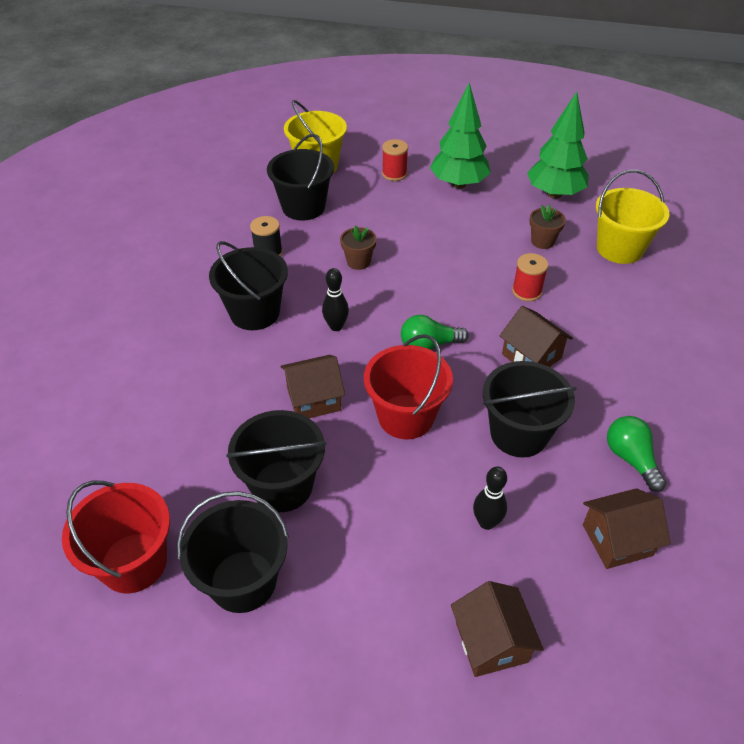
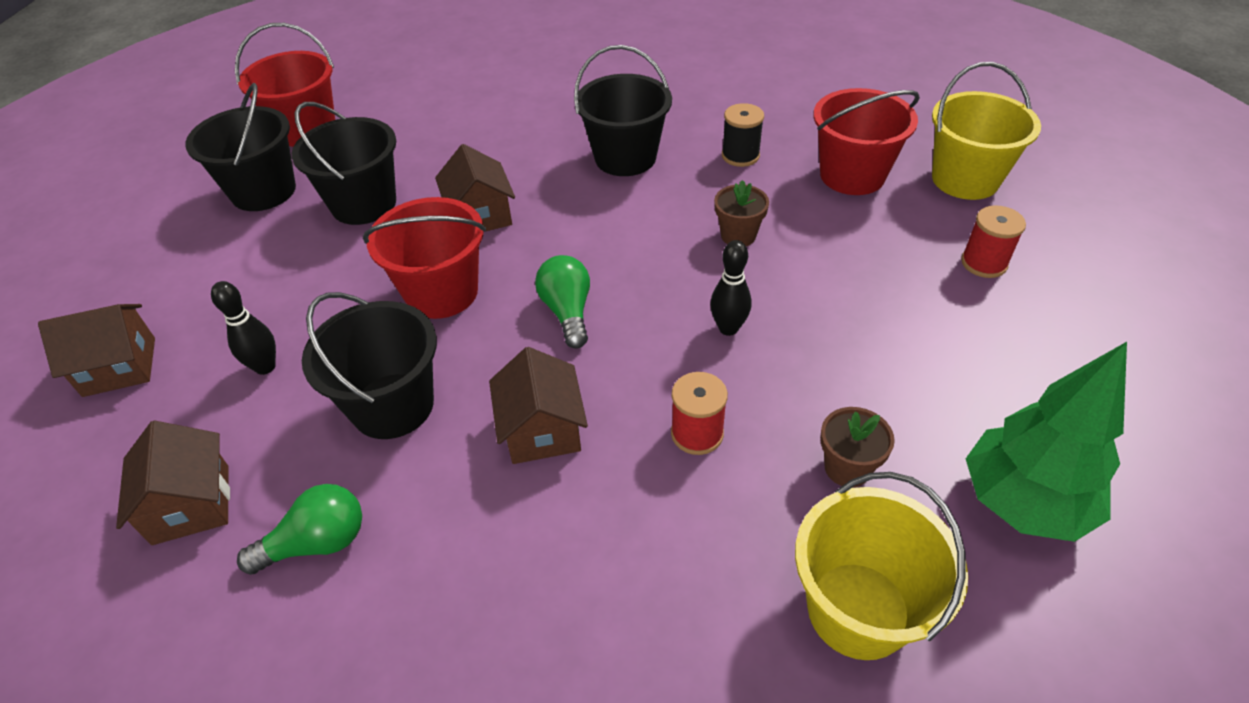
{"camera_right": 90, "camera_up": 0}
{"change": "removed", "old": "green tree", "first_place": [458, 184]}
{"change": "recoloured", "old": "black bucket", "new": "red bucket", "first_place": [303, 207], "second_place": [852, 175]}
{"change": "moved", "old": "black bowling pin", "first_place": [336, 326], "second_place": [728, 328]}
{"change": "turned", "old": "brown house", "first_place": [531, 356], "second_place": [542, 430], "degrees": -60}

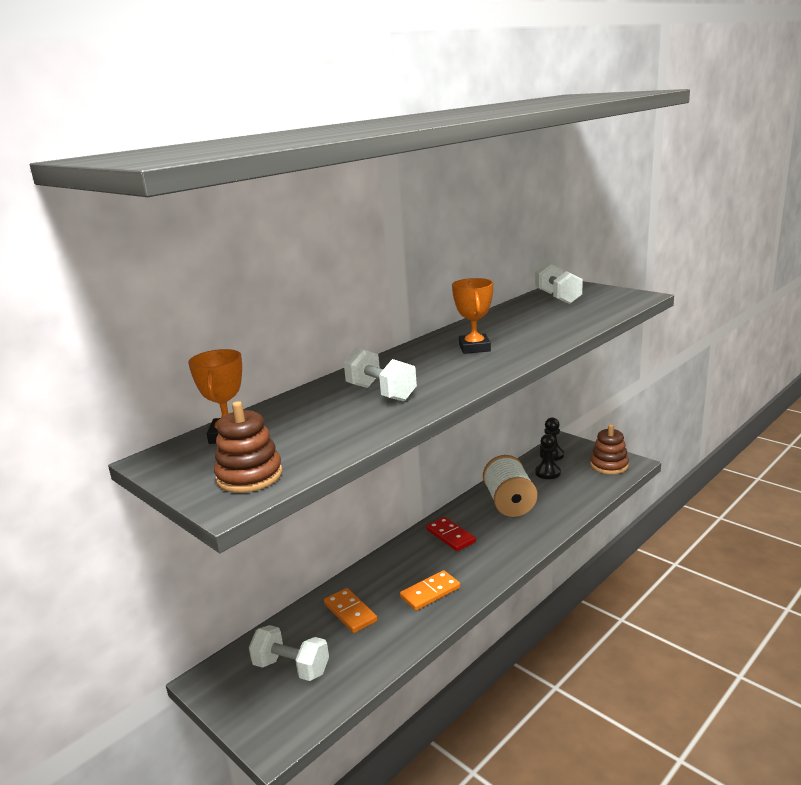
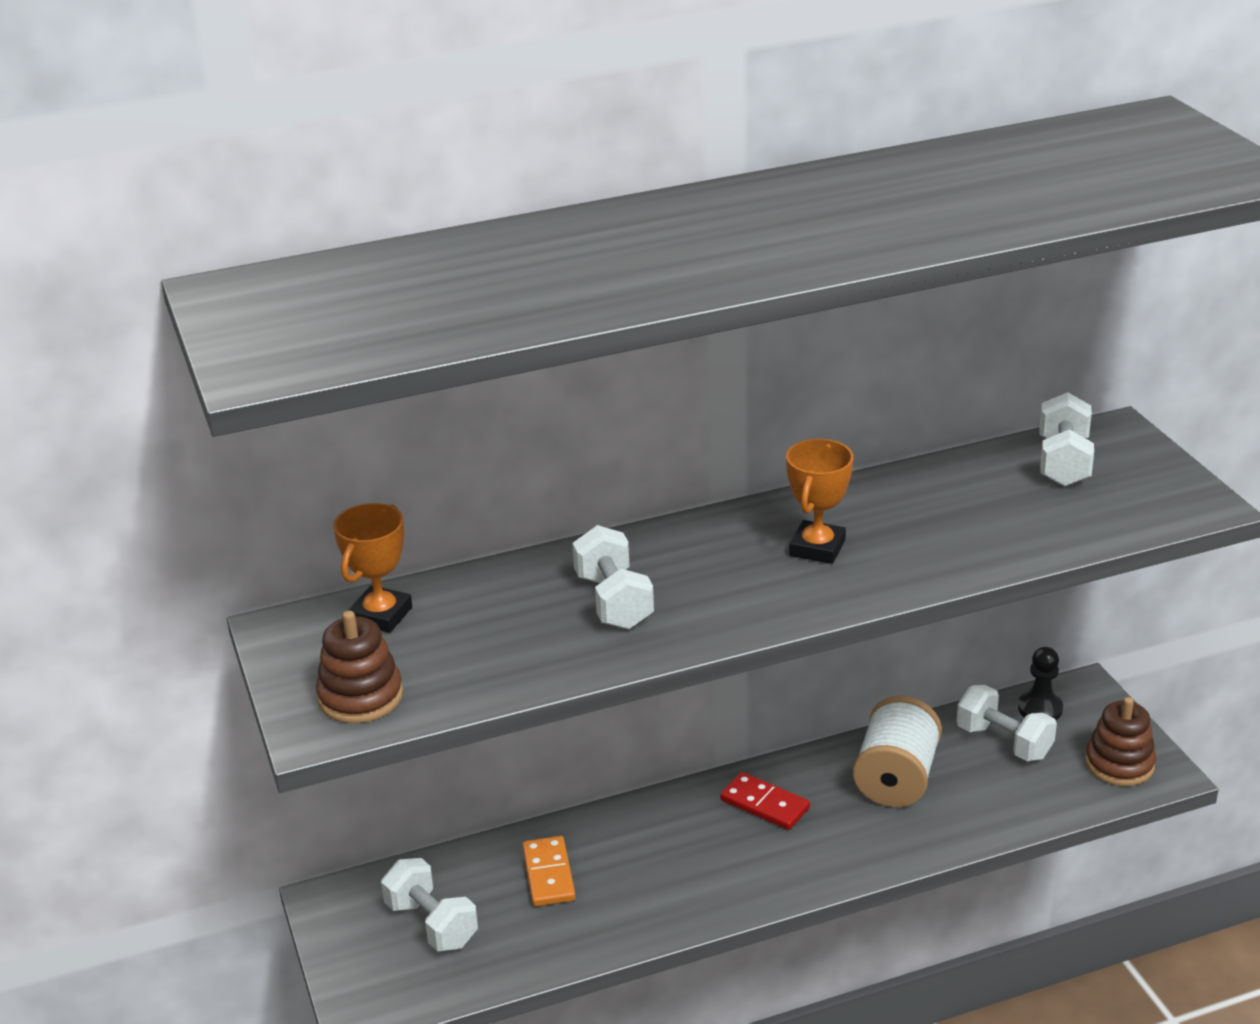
{"camera_right": 25, "camera_up": 10}
{"change": "replaced", "old": "black pawn", "new": "white dumbbell", "first_place": [547, 472], "second_place": [1004, 742]}
{"change": "turned", "old": "red domino", "first_place": [450, 536], "second_place": [765, 804], "degrees": -45}
{"change": "removed", "old": "orange domino", "first_place": [430, 592]}

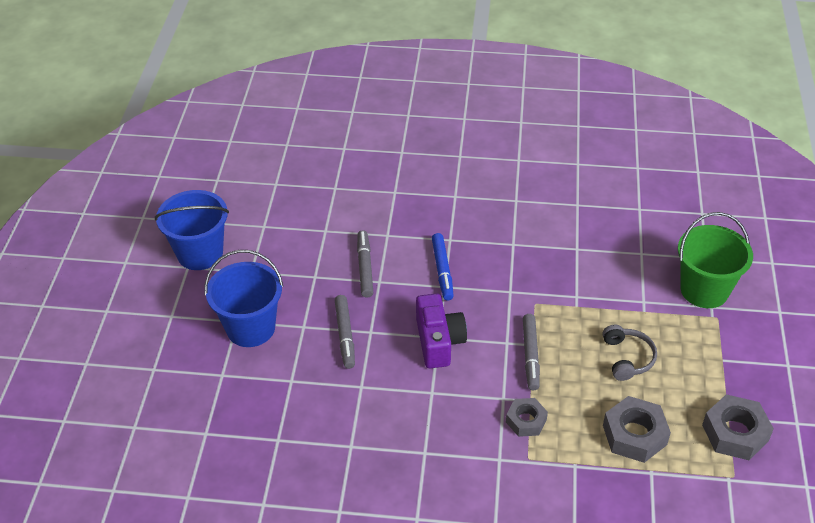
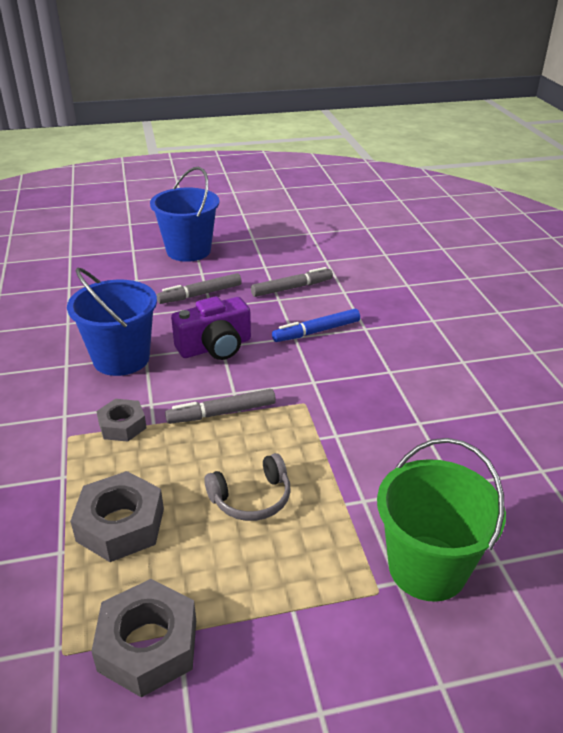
{"camera_right": 70, "camera_up": -10}
{"change": "moved", "old": "blue bucket", "first_place": [200, 253], "second_place": [121, 358]}

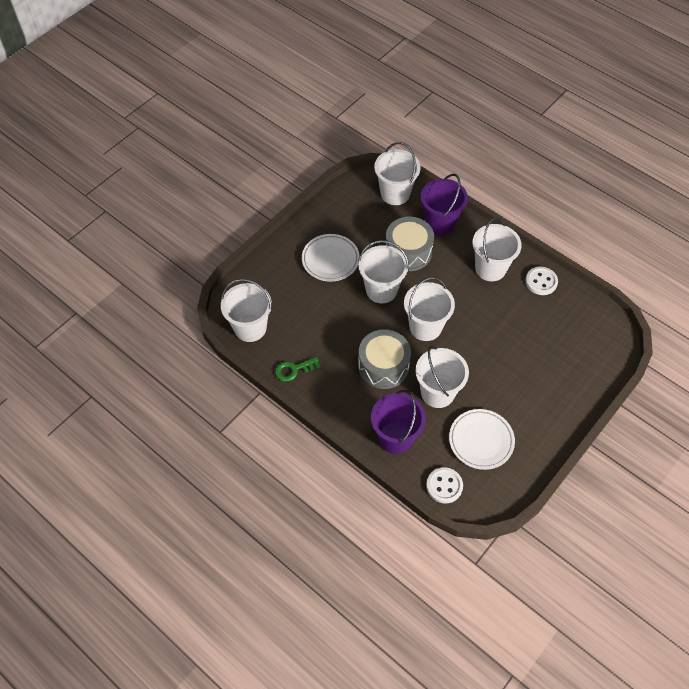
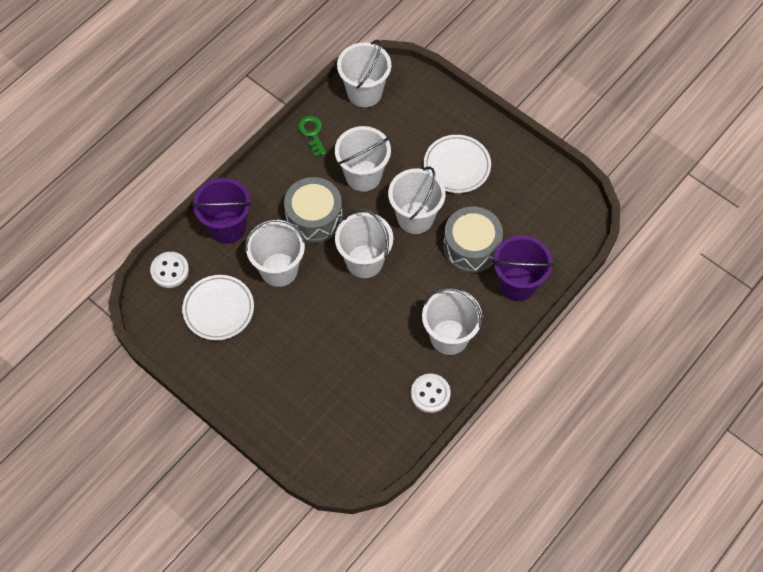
{"camera_right": 90, "camera_up": 5}
{"change": "moved", "old": "white bucket", "first_place": [395, 193], "second_place": [363, 175]}

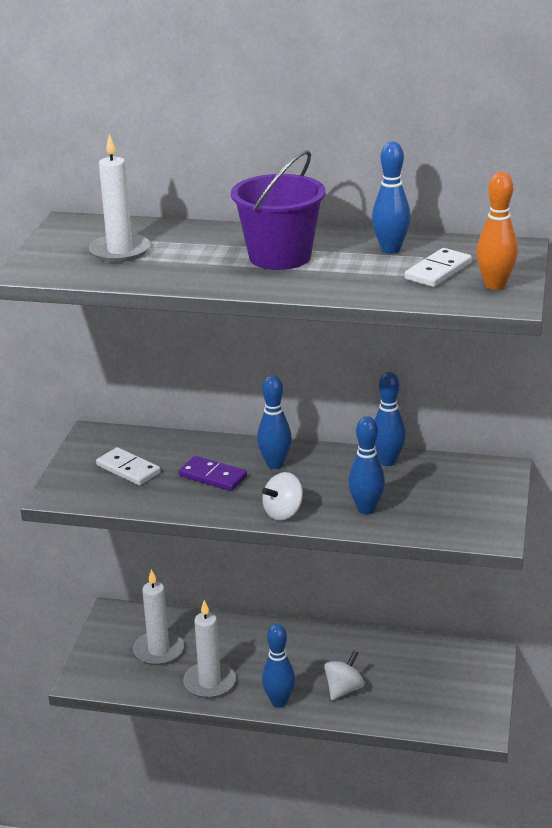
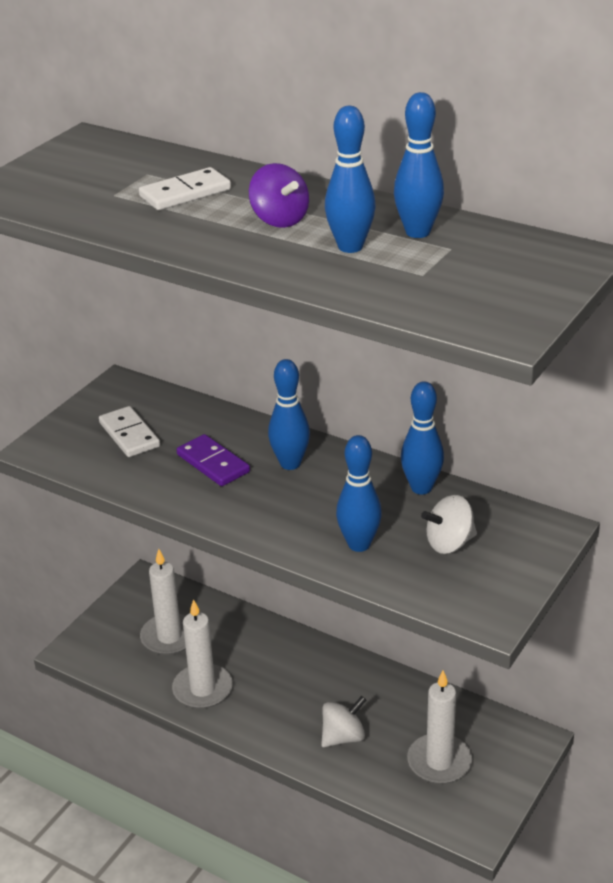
{"camera_right": 20, "camera_up": 5}
{"change": "moved", "old": "white candle", "first_place": [120, 251], "second_place": [439, 762]}
{"change": "replaced", "old": "purple bucket", "new": "purple spinning top", "first_place": [280, 257], "second_place": [279, 220]}
{"change": "removed", "old": "orange bowling pin", "first_place": [495, 285]}
{"change": "moved", "old": "white domino", "first_place": [438, 271], "second_place": [185, 193]}
{"change": "moved", "old": "white spinning top", "first_place": [283, 512], "second_place": [449, 543]}
{"change": "moved", "old": "blue bowling pin", "first_place": [279, 702], "second_place": [350, 247]}

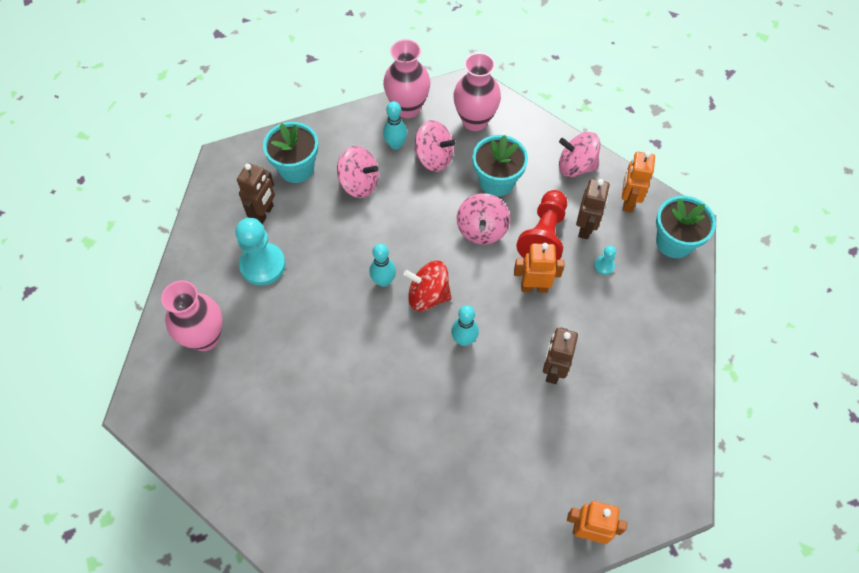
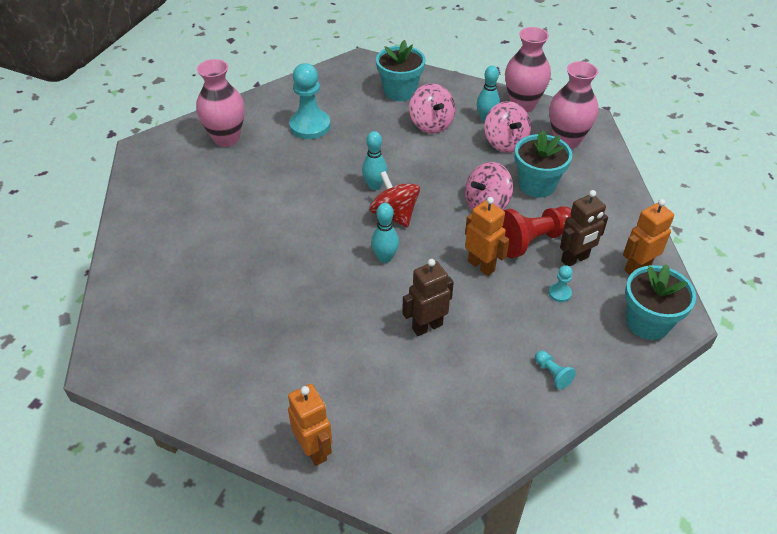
{"camera_right": 45, "camera_up": -15}
{"change": "removed", "old": "pink spinning top", "first_place": [576, 166]}
{"change": "removed", "old": "brown robot", "first_place": [264, 213]}
{"change": "added", "new": "turquoise pawn", "second_place": [552, 374]}

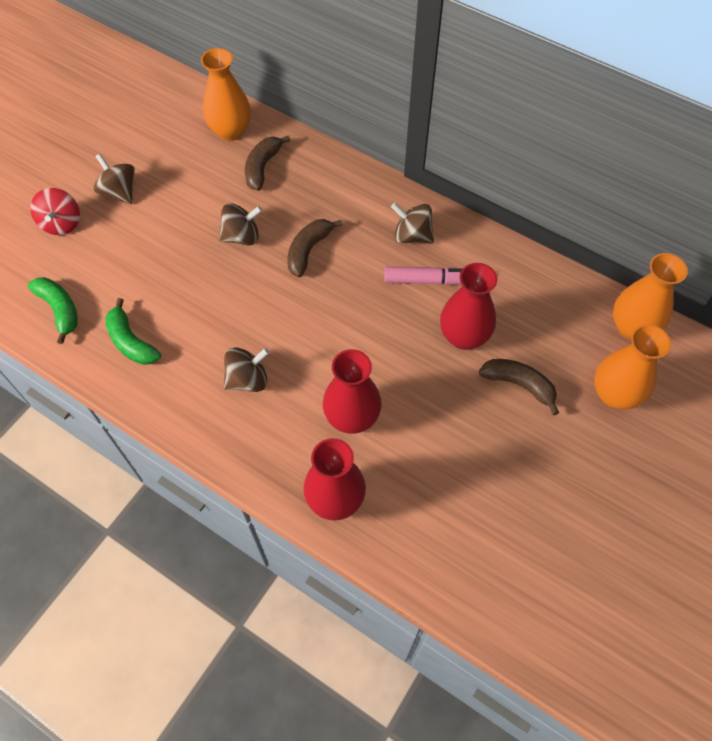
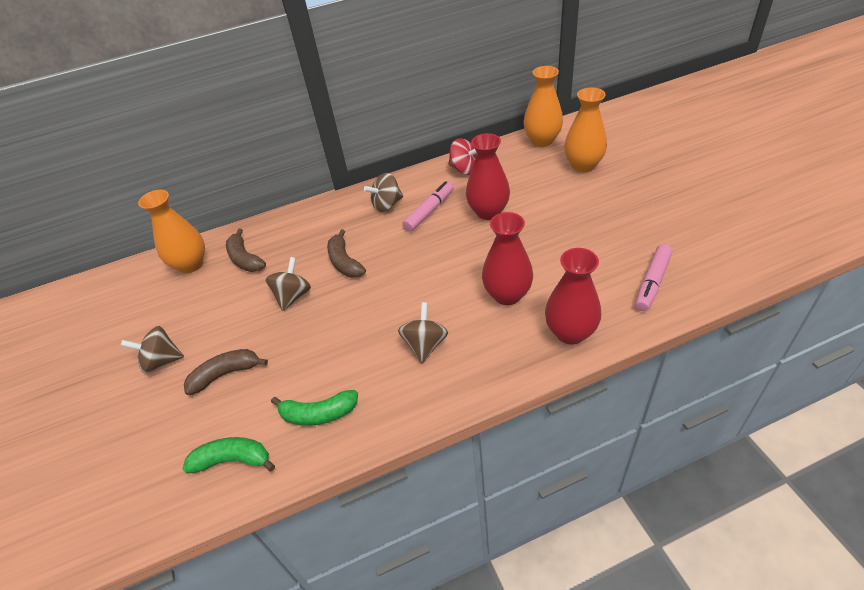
{"camera_right": -50, "camera_up": -15}
{"change": "moved", "old": "red spinning top", "first_place": [62, 223], "second_place": [464, 169]}
{"change": "moved", "old": "brown banana", "first_place": [519, 385], "second_place": [225, 374]}
{"change": "added", "new": "pink marker", "second_place": [652, 282]}

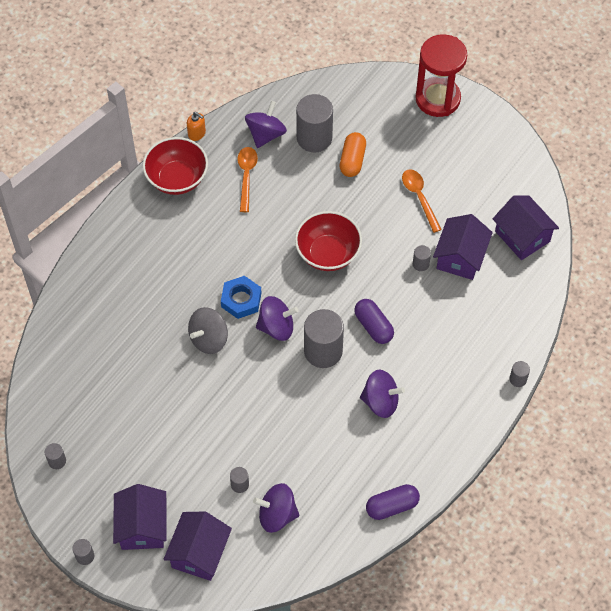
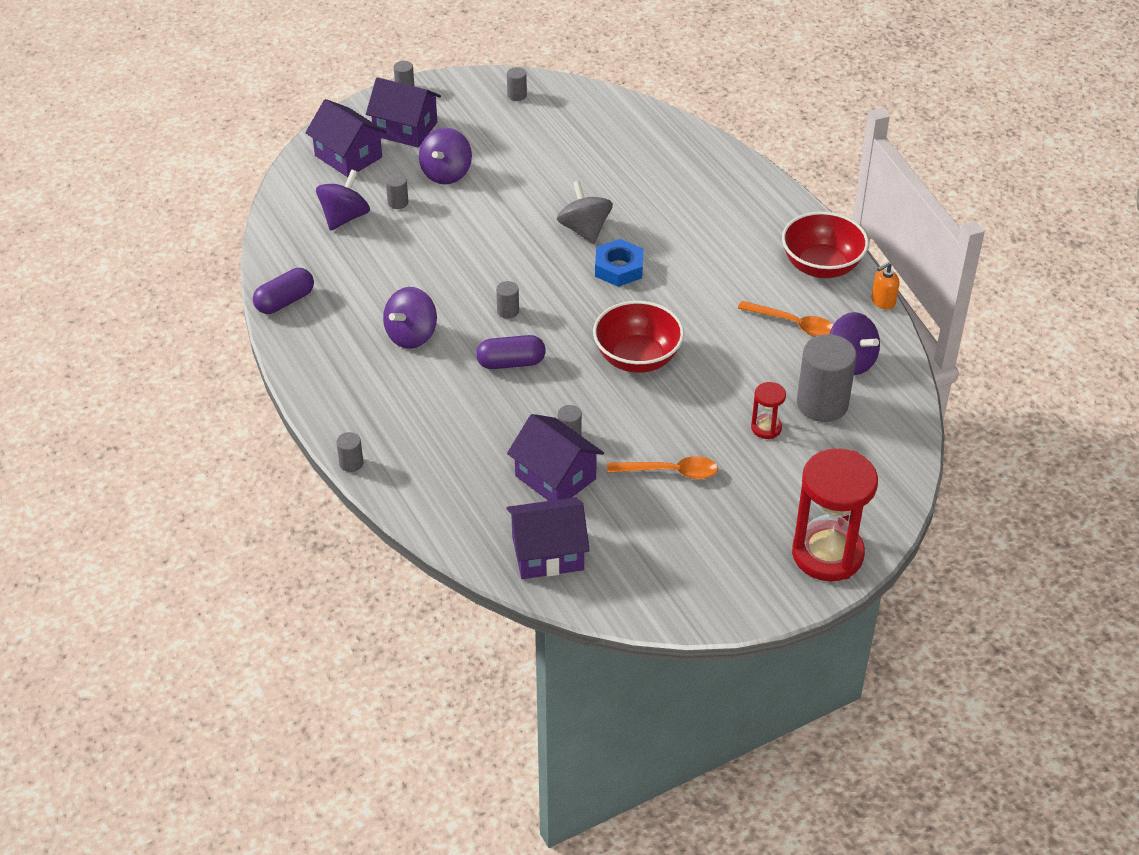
{"camera_right": 115, "camera_up": -15}
{"change": "replaced", "old": "orange capsule", "new": "red hourglass", "first_place": [352, 160], "second_place": [766, 428]}
{"change": "moved", "old": "purple spinning top", "first_place": [276, 327], "second_place": [446, 173]}
{"change": "resized", "old": "grey cylinder", "first_place": [323, 351], "second_place": [508, 311], "factor": 0.45}
{"change": "turned", "old": "purple capsule", "first_place": [392, 506], "second_place": [285, 301], "degrees": 45}

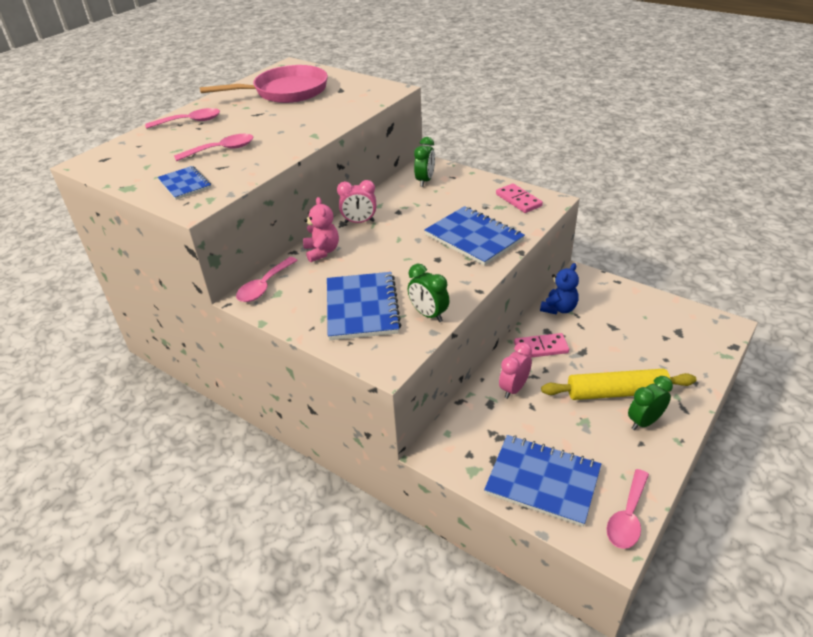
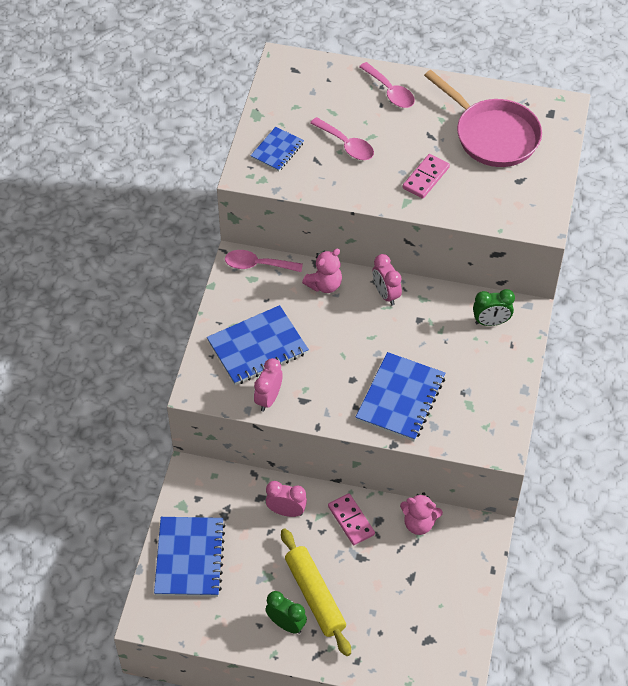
{"camera_right": 65, "camera_up": 15}
{"change": "moved", "old": "pink domino", "first_place": [518, 200], "second_place": [425, 178]}
{"change": "recoloured", "old": "blue teddy bear", "new": "pink teddy bear", "first_place": [559, 308], "second_place": [419, 523]}
{"change": "recoloured", "old": "green clock", "new": "pink clock", "first_place": [428, 314], "second_place": [268, 399]}
{"change": "removed", "old": "pink spoon", "first_place": [627, 517]}

